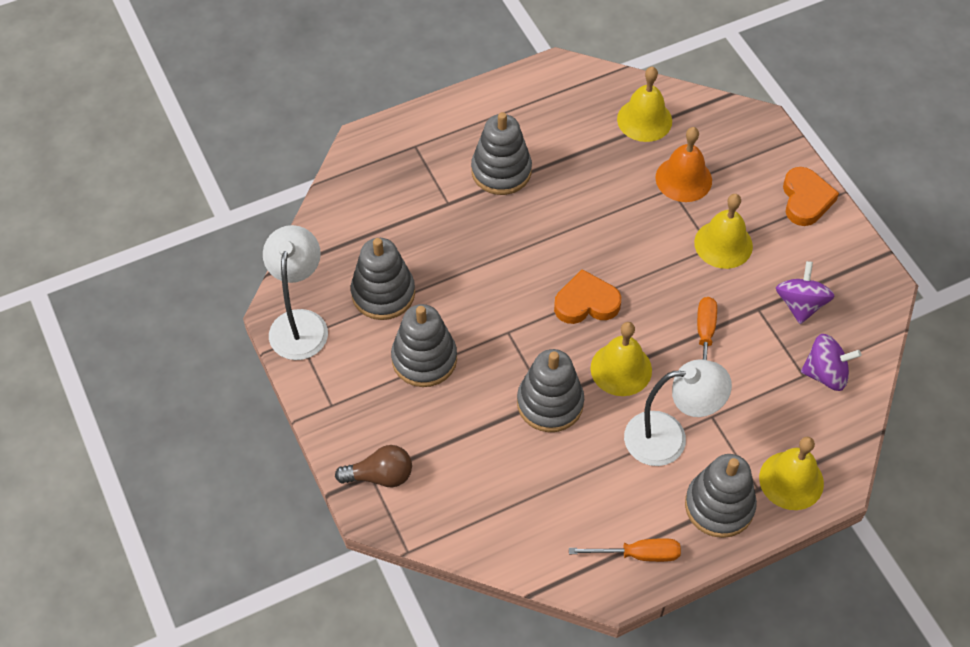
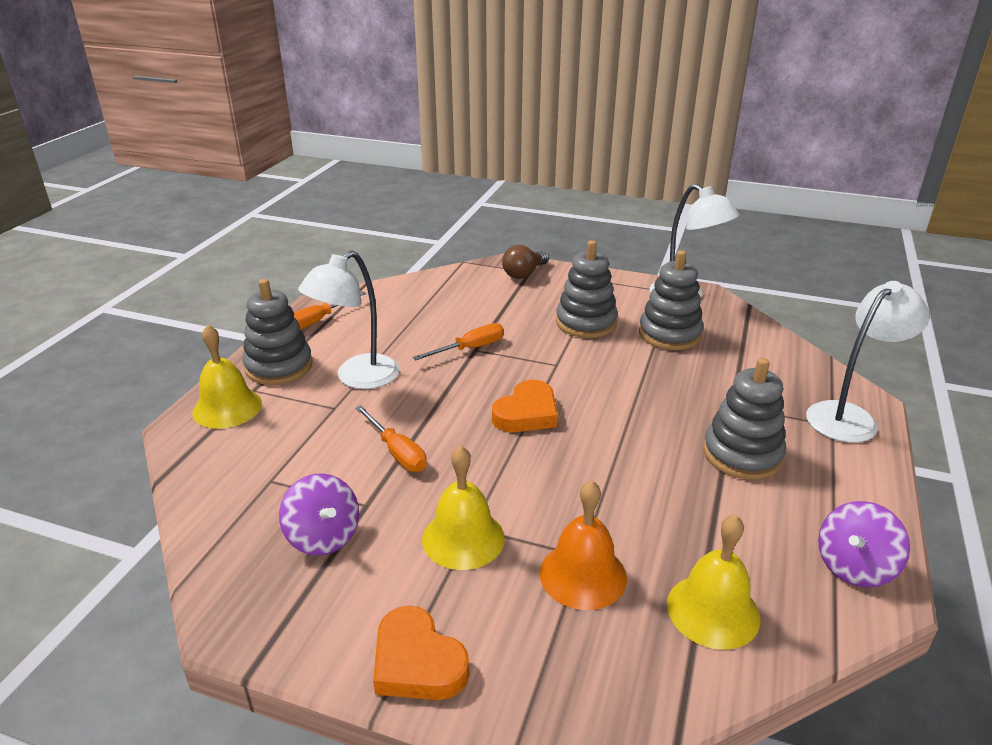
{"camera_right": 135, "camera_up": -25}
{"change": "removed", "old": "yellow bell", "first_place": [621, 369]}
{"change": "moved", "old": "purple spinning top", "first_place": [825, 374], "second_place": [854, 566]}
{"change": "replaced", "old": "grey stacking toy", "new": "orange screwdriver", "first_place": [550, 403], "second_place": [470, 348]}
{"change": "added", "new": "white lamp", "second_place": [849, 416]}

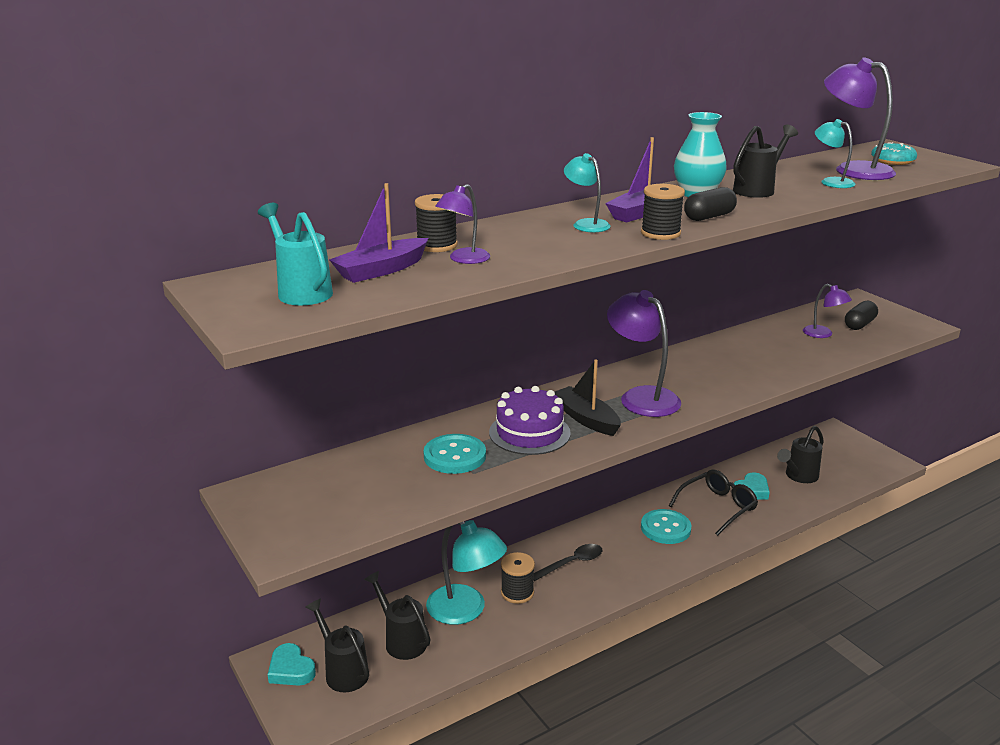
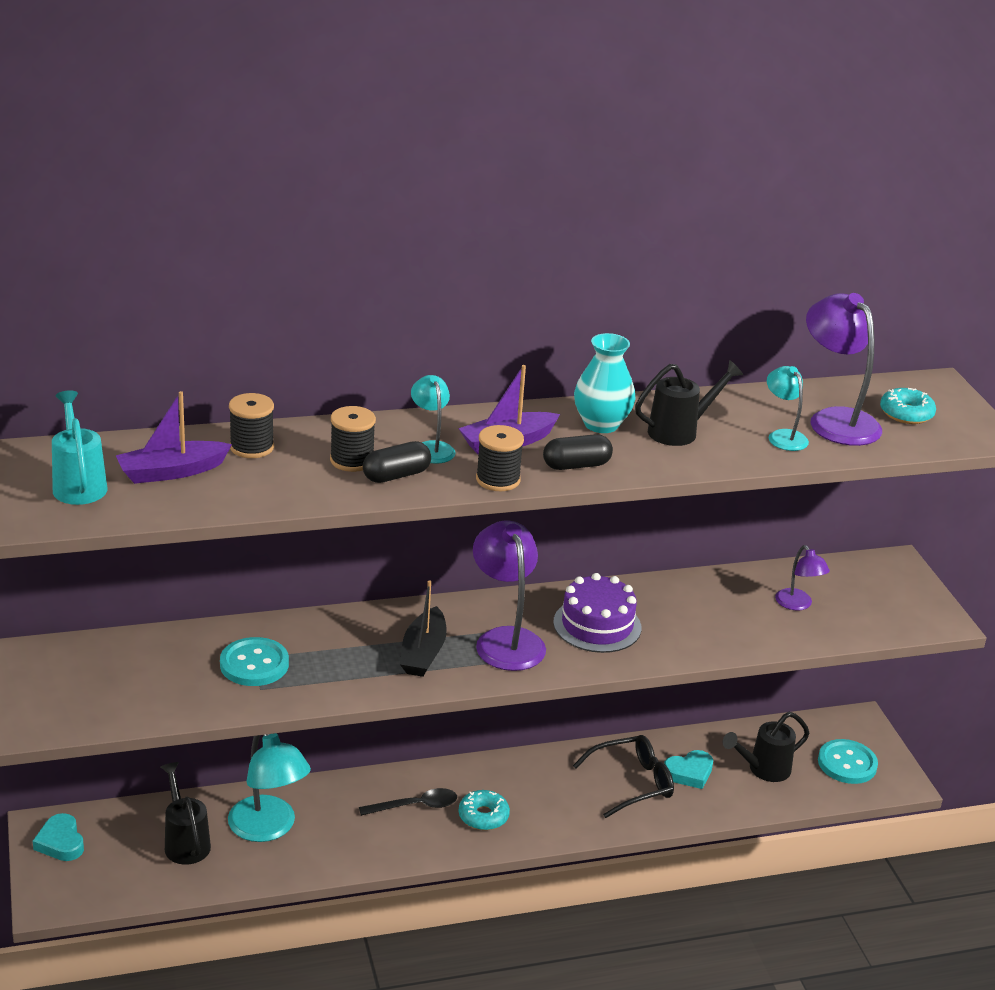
{"camera_right": 15, "camera_up": 5}
{"change": "removed", "old": "purple lamp", "first_place": [464, 259]}
{"change": "moved", "old": "black capsule", "first_place": [859, 324], "second_place": [396, 475]}
{"change": "turned", "old": "black boat", "first_place": [586, 419], "second_place": [423, 653], "degrees": -150}
{"change": "moved", "old": "purple cake", "first_place": [529, 433], "second_place": [597, 625]}
{"change": "moved", "old": "turquoise button", "first_place": [665, 528], "second_place": [847, 763]}
{"change": "moved", "old": "black spool", "first_place": [517, 592], "second_place": [352, 460]}
{"change": "removed", "old": "black watering can", "first_place": [343, 671]}
{"change": "added", "new": "turquoise donut", "second_place": [483, 816]}

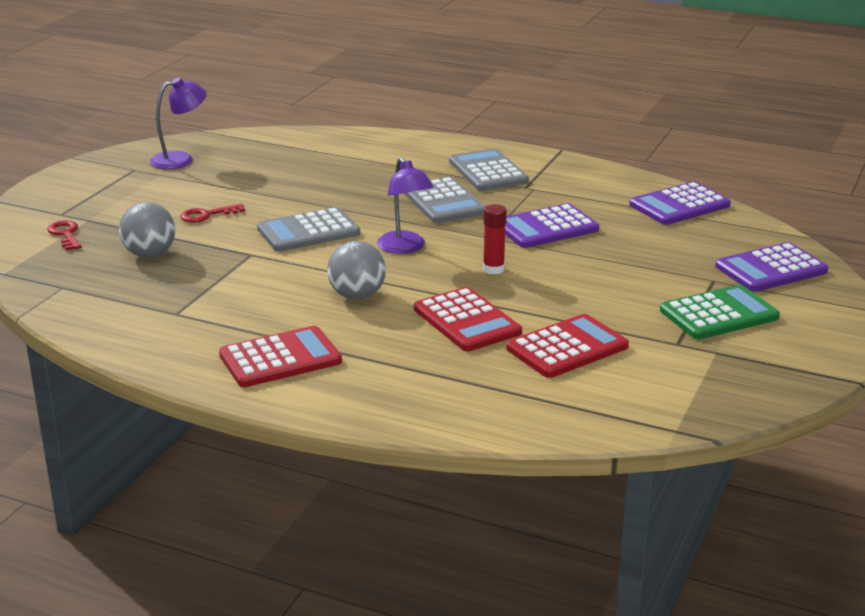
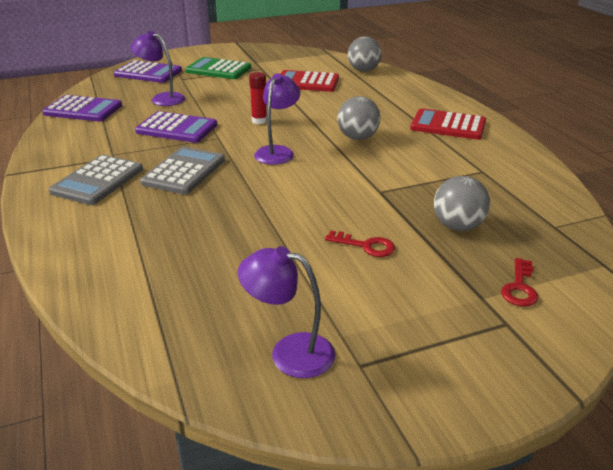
{"camera_right": -135, "camera_up": 5}
{"change": "removed", "old": "grey calculator", "first_place": [308, 231]}
{"change": "removed", "old": "red calculator", "first_place": [466, 321]}
{"change": "added", "new": "purple lamp", "second_place": [162, 98]}
{"change": "added", "new": "grey ball", "second_place": [363, 70]}

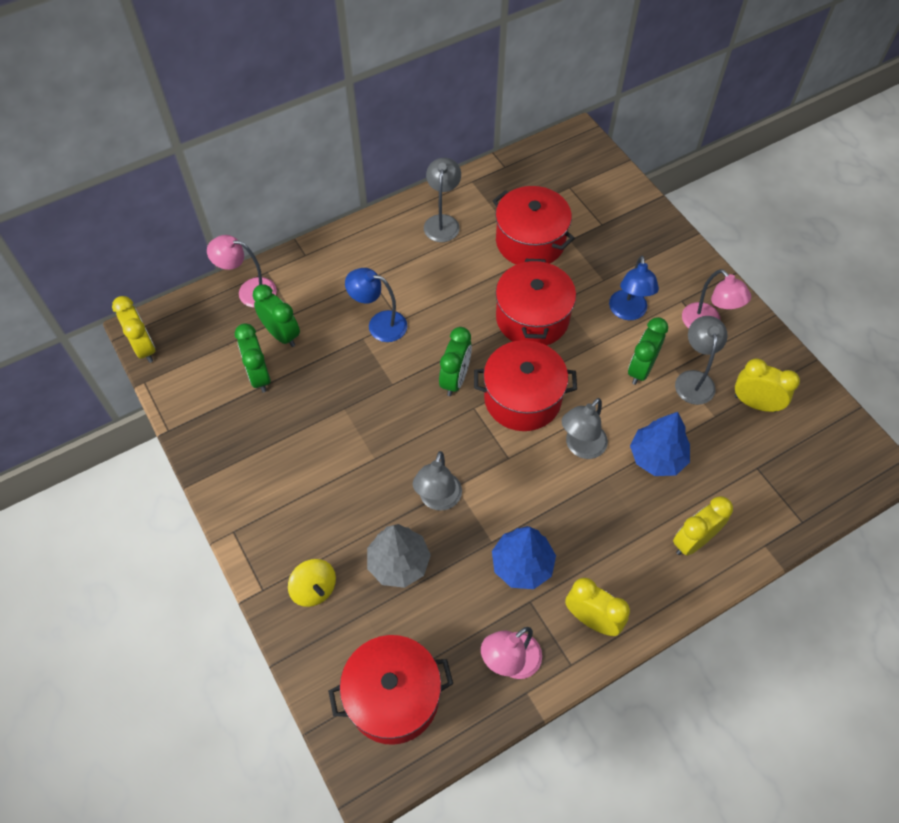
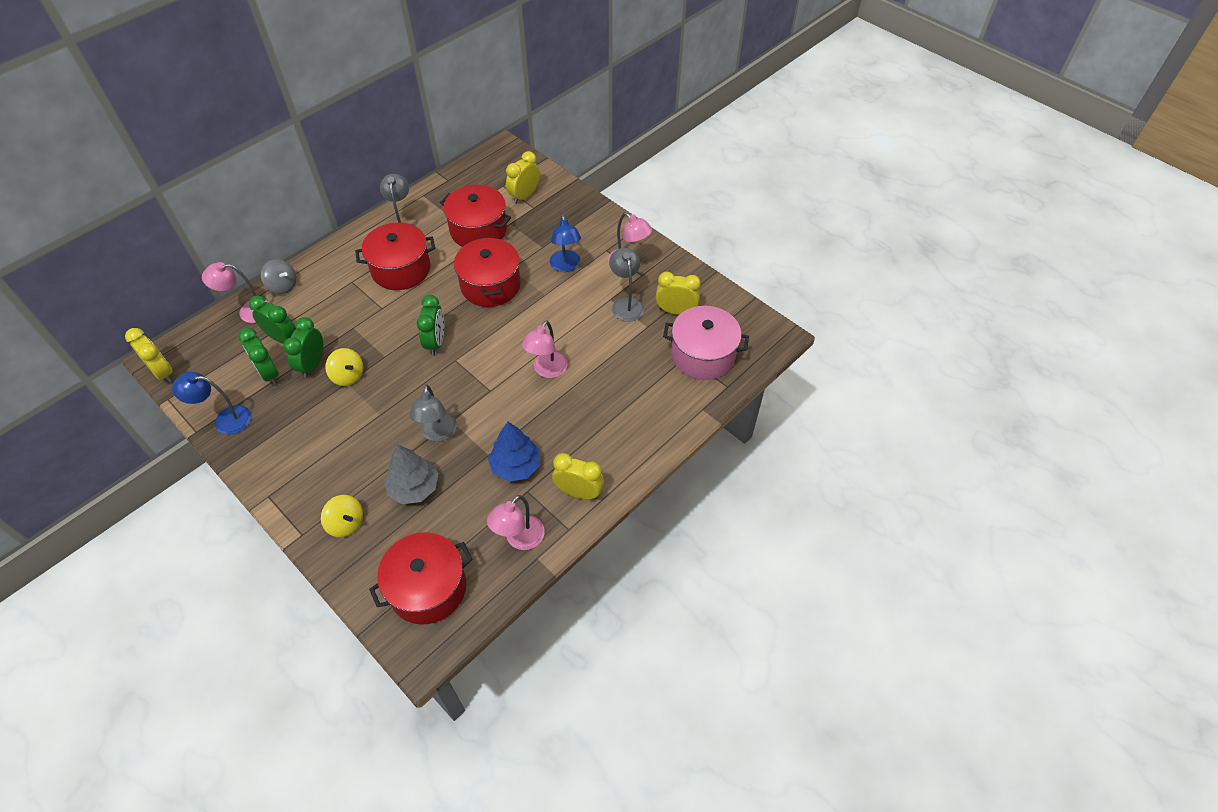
{"camera_right": -15, "camera_up": -5}
{"change": "moved", "old": "blue lamp", "first_place": [379, 324], "second_place": [225, 419]}
{"change": "moved", "old": "green clock", "first_place": [641, 369], "second_place": [312, 364]}
{"change": "moved", "old": "red pot", "first_place": [522, 398], "second_place": [401, 269]}
{"change": "recoloured", "old": "grey lamp", "new": "pink lamp", "first_place": [581, 447], "second_place": [547, 370]}
{"change": "removed", "old": "blue tree", "first_place": [657, 457]}
{"change": "moved", "old": "yellow clock", "first_place": [693, 541], "second_place": [524, 196]}
{"change": "added", "new": "grey spinning top", "second_place": [283, 286]}
{"change": "added", "new": "pink pot", "second_place": [703, 355]}
{"change": "added", "new": "yellow spinning top", "second_place": [348, 376]}

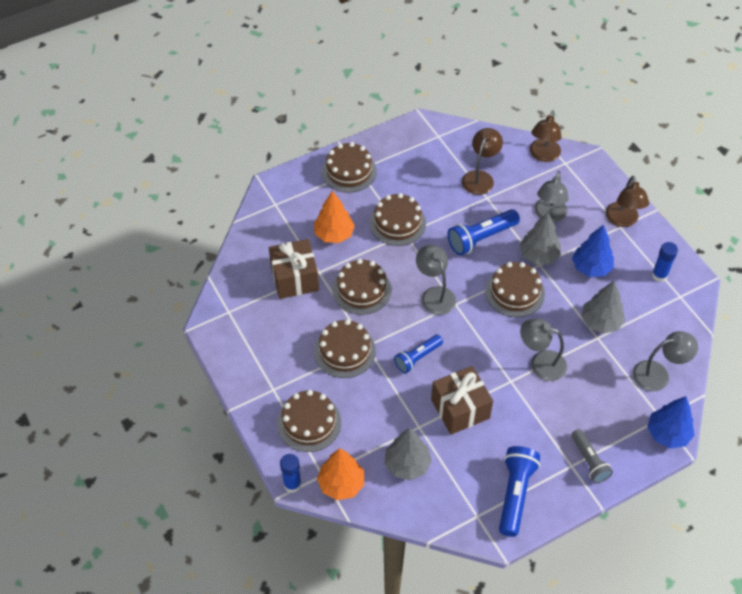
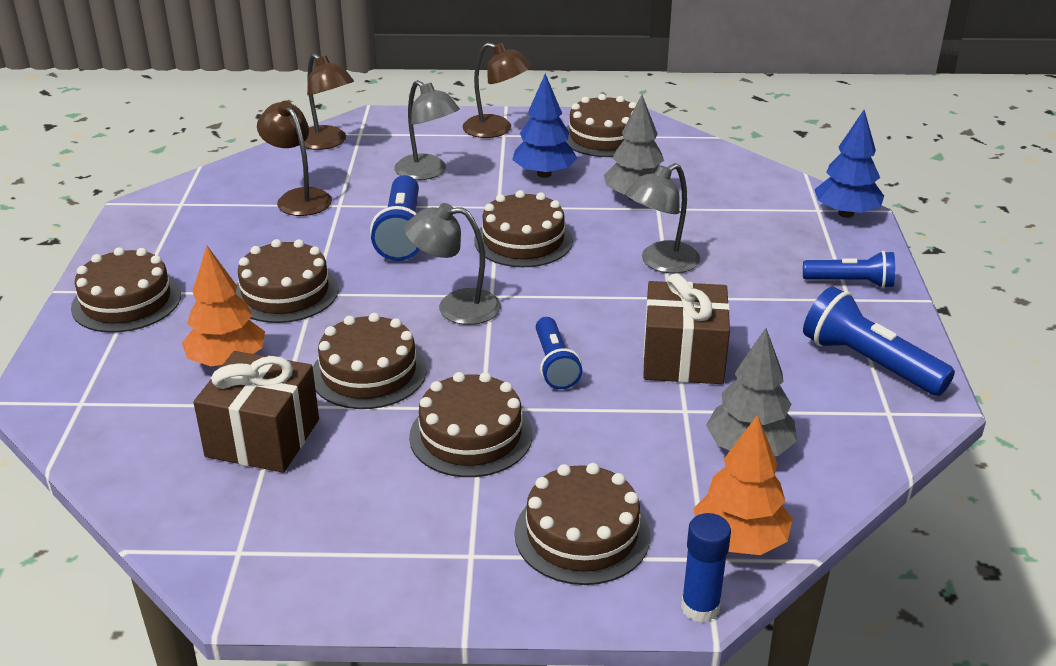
{"camera_right": -60, "camera_up": -20}
{"change": "removed", "old": "grey tree", "first_place": [539, 255]}
{"change": "replaced", "old": "blue glue stick", "new": "brown cake", "first_place": [659, 275], "second_place": [604, 137]}
{"change": "removed", "old": "grey lamp", "first_place": [658, 374]}
{"change": "recoloured", "old": "grey flashlight", "new": "blue flashlight", "first_place": [589, 461], "second_place": [850, 282]}

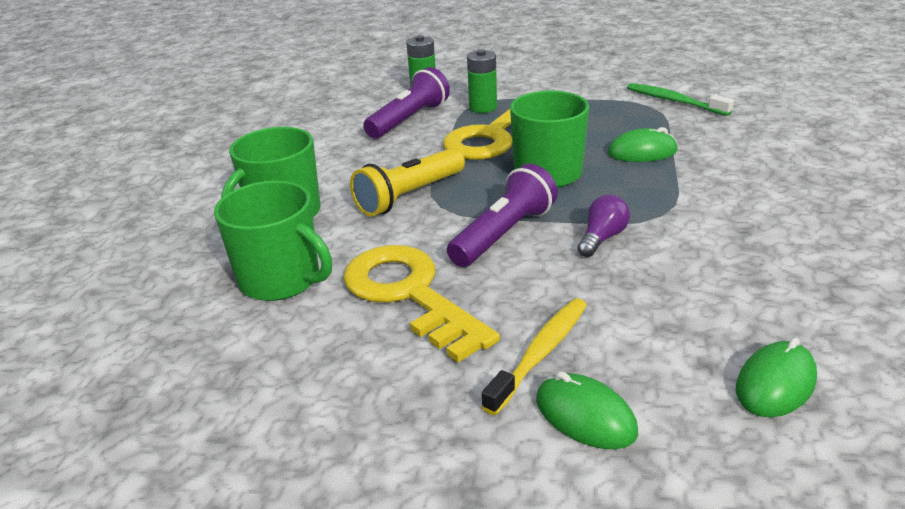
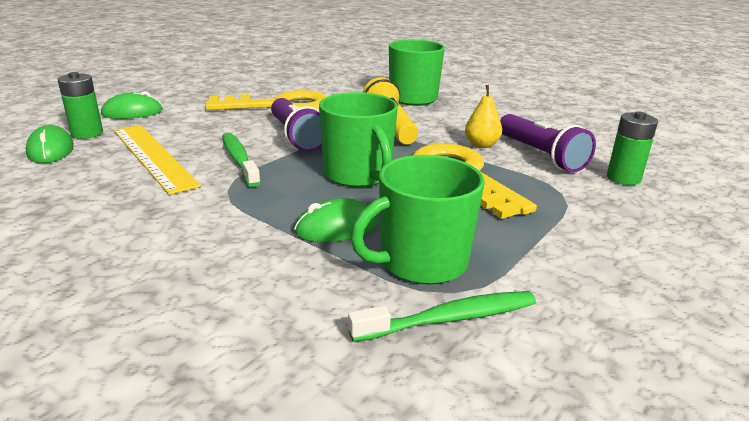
{"camera_right": 115, "camera_up": -5}
{"change": "moved", "old": "green battery", "first_place": [483, 107], "second_place": [87, 133]}
{"change": "turned", "old": "green mouse", "first_place": [642, 152], "second_place": [336, 227], "degrees": 45}
{"change": "moved", "old": "green mug", "first_place": [281, 280], "second_place": [421, 262]}
{"change": "replaced", "old": "purple light bulb", "new": "green toothbrush", "first_place": [602, 238], "second_place": [239, 160]}
{"change": "removed", "old": "yellow toothbrush", "first_place": [540, 353]}
{"change": "added", "new": "yellow pear", "second_place": [481, 145]}
{"change": "added", "new": "yellow ruler", "second_place": [153, 156]}

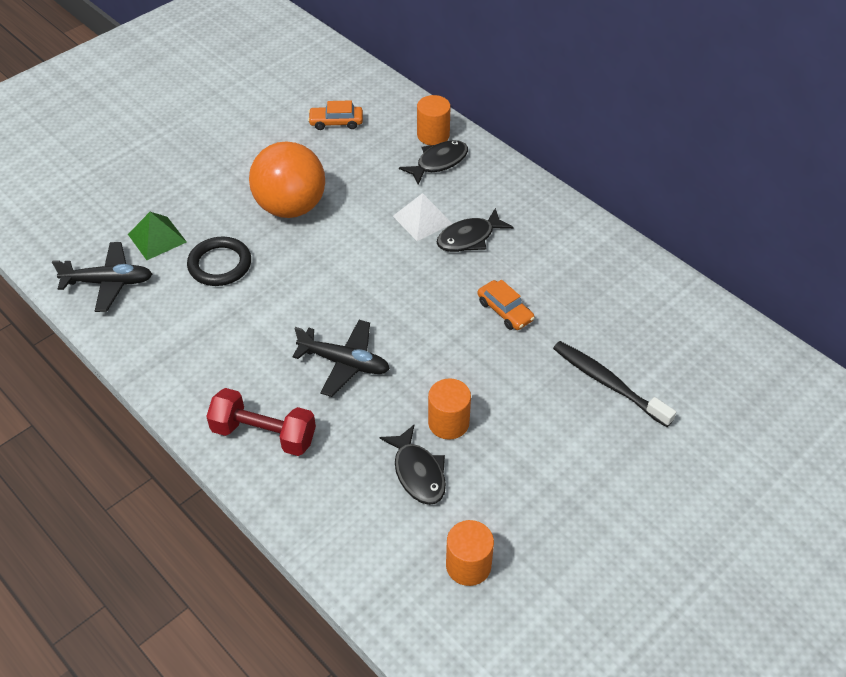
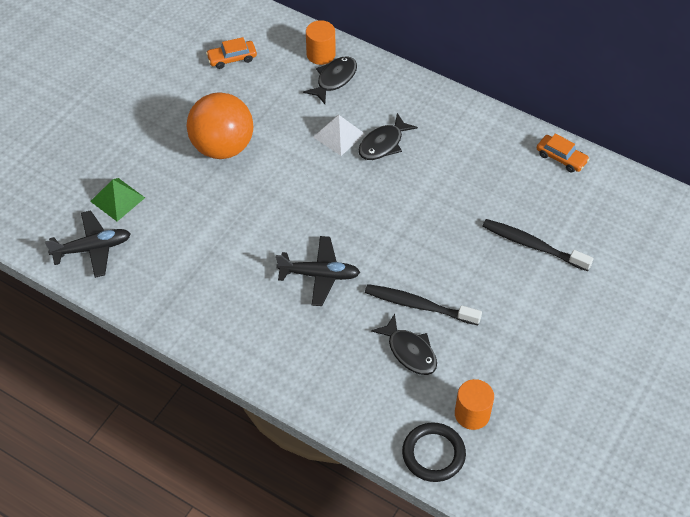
{"camera_right": -15, "camera_up": 5}
{"change": "moved", "old": "black ring", "first_place": [220, 264], "second_place": [433, 454]}
{"change": "moved", "old": "orange car", "first_place": [505, 311], "second_place": [561, 158]}
{"change": "replaced", "old": "orange cylinder", "new": "black toothbrush", "first_place": [448, 422], "second_place": [419, 306]}
{"change": "removed", "old": "red dumbbell", "first_place": [264, 434]}

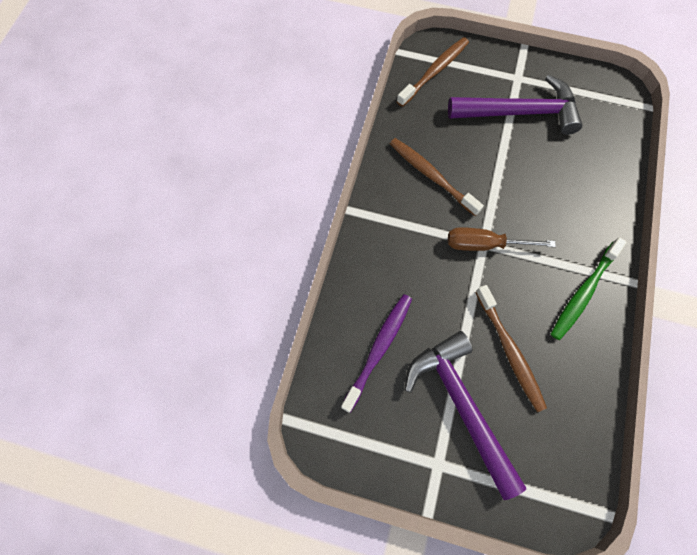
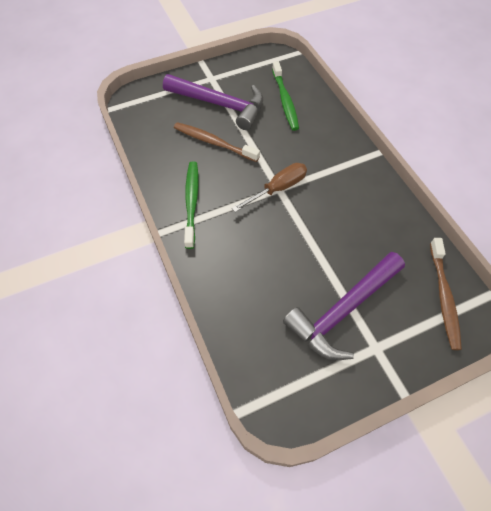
{"camera_right": 140, "camera_up": -10}
{"change": "removed", "old": "brown toothbrush", "first_place": [431, 176]}
{"change": "recoloured", "old": "purple toothbrush", "new": "green toothbrush", "first_place": [379, 349], "second_place": [285, 100]}

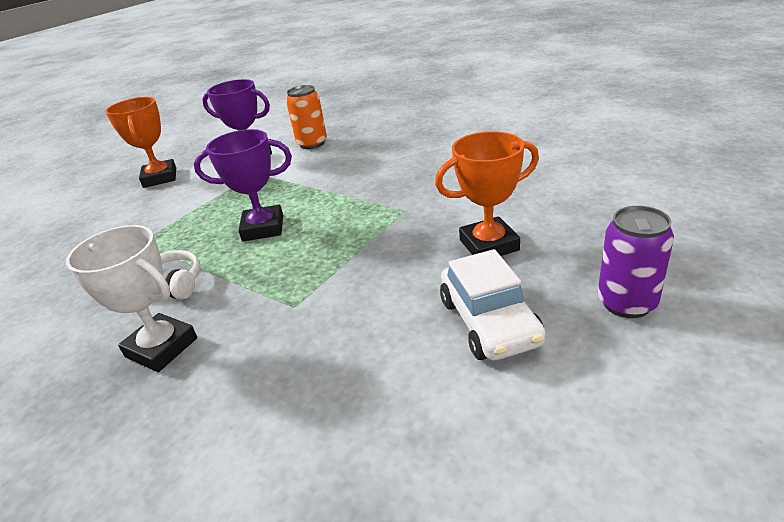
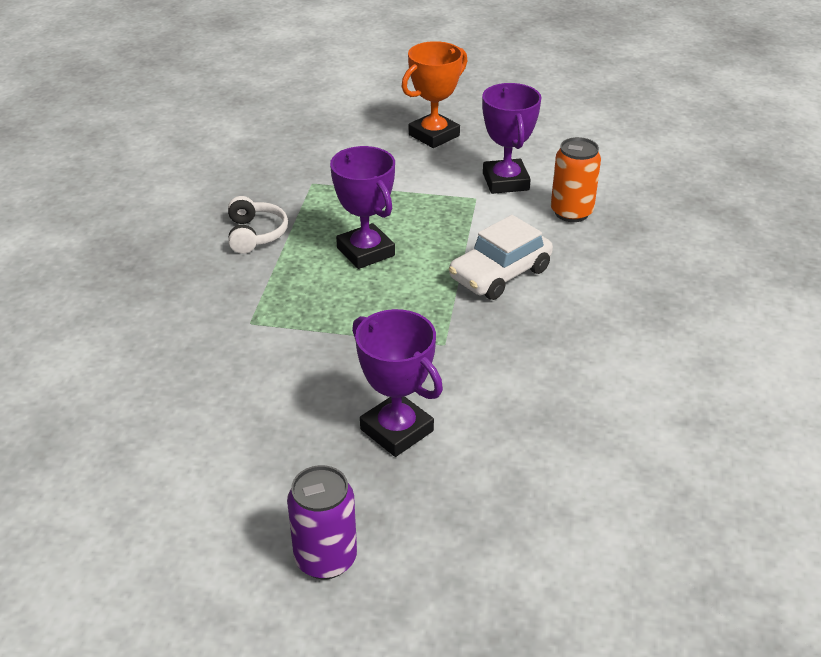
{"camera_right": 60, "camera_up": 5}
{"change": "recoloured", "old": "orange trophy", "new": "purple trophy", "first_place": [489, 245], "second_place": [396, 430]}
{"change": "removed", "old": "white trophy", "first_place": [161, 347]}
{"change": "moved", "old": "white car", "first_place": [489, 322], "second_place": [500, 274]}

